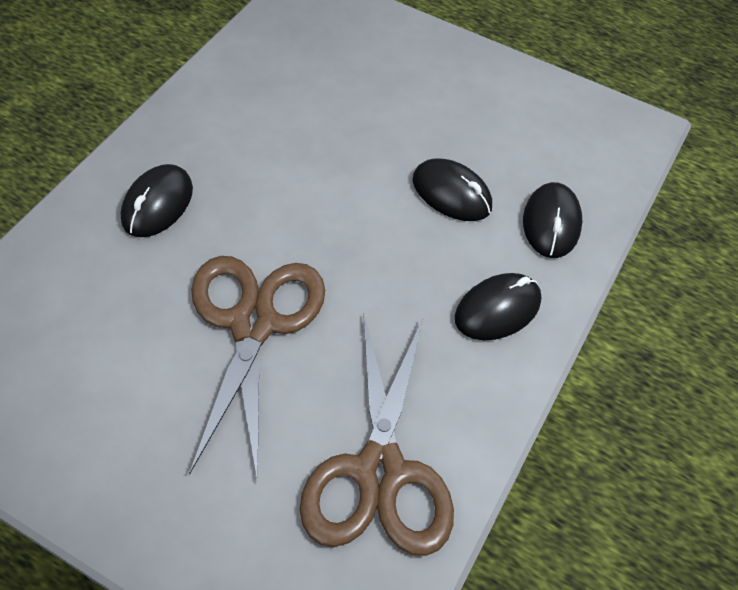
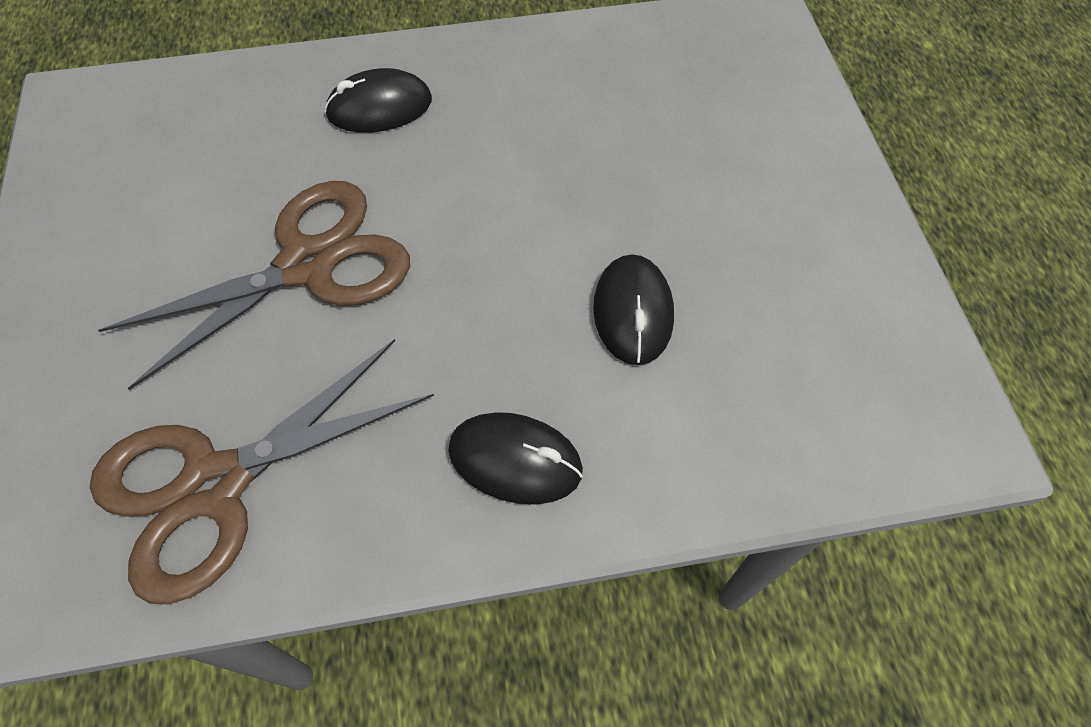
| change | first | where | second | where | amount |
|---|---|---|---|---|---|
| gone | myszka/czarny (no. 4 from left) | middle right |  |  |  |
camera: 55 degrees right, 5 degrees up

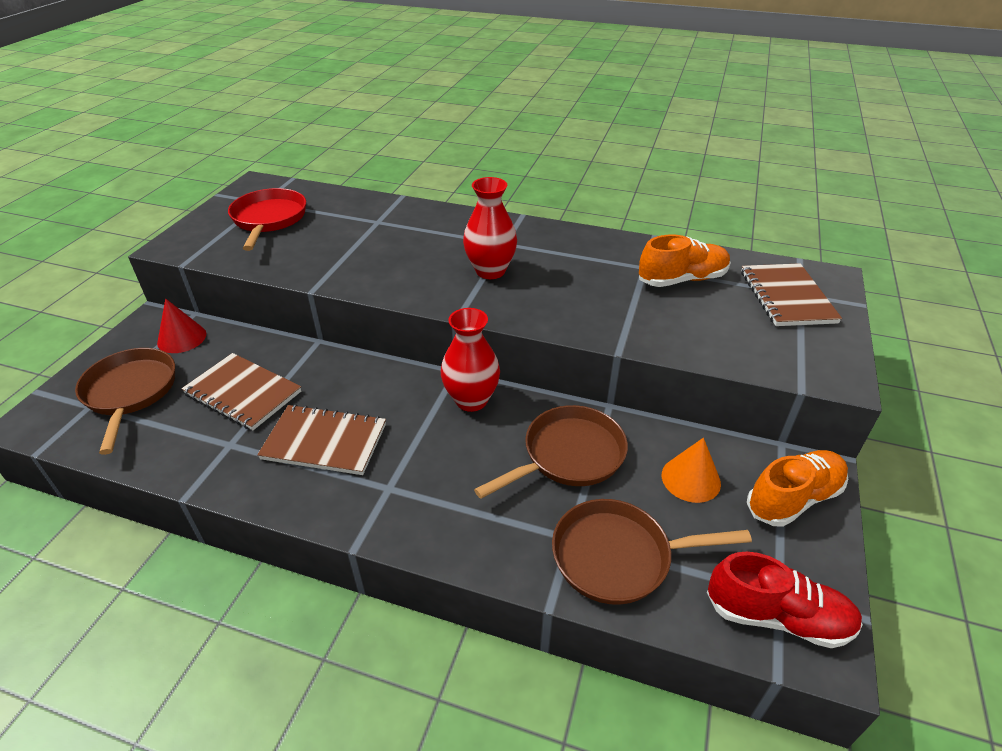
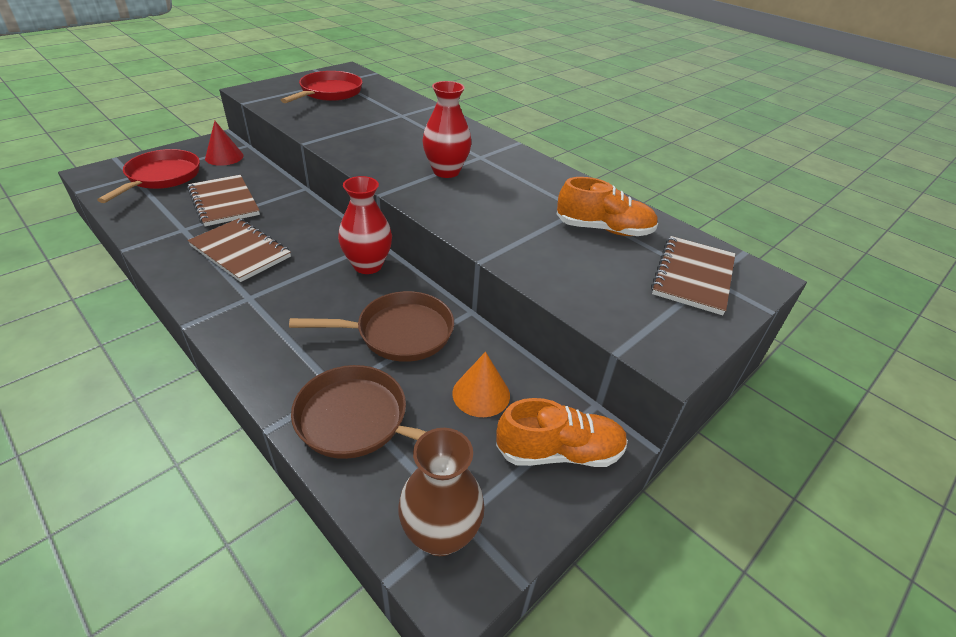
| change | first | where | second | where | amount |
|---|---|---|---|---|---|
| repainted | patelnia/brązowy (no. 1 from left) | middle left | patelnia/czerwony (no. 1 from left) | top left |  |
| swapped | but/czerwony | bottom right | wazon/brązowy | bottom centre |  |
camera: 25 degrees right, 0 degrees up

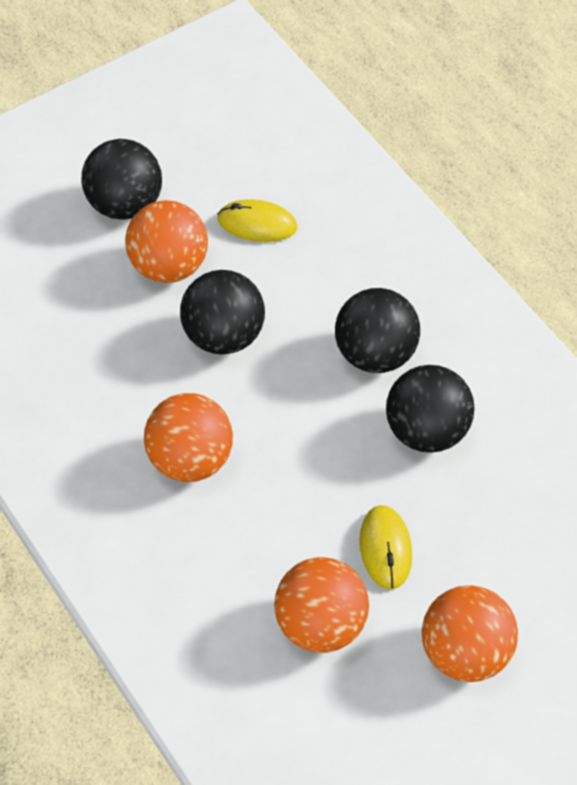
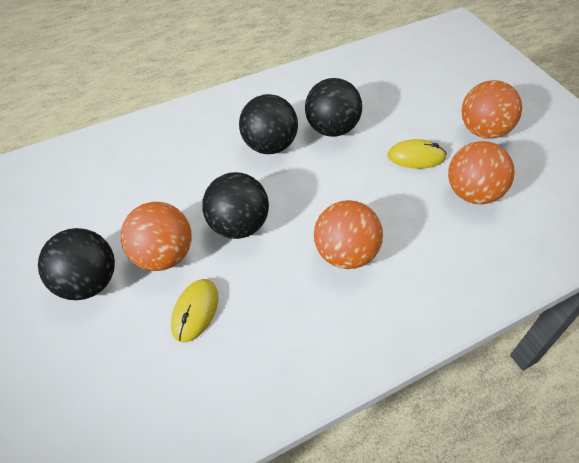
| change | first | where | second | where | amount |
|---|---|---|---|---|---|
| shifted | myszka/żółty (no. 1 from left) | top centre |  | bottom centre |  |
camera: 85 degrees left, 5 degrees down

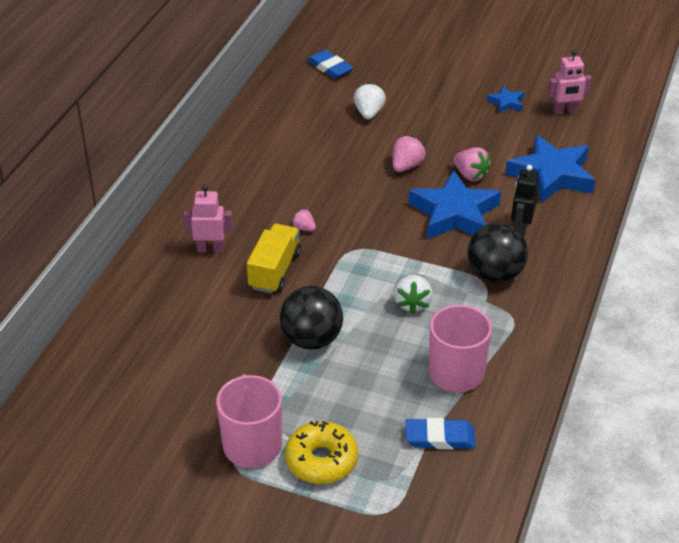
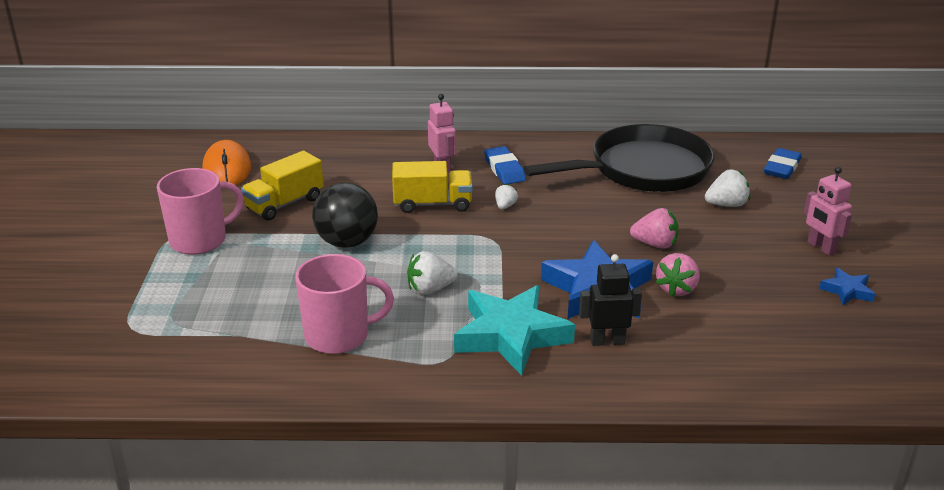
| change | first | where | second | where | amount |
|---|---|---|---|---|---|
| shifted | robot/różowy (no. 2 from left) | top right |  | middle right |  |
| gone | gwiazda/niebieski (no. 3 from left) | top right |  |  |  |
| repainted | truskawka/różowy (no. 1 from left) | centre | truskawka/biały (no. 2 from left) | centre |  |
| swapped | piłka/czarny (no. 2 from left) | middle right | gwiazda/turkusowy | bottom centre |  |
| shifted | gumka do mazania/niebieski (no. 2 from left in the first image) | bottom centre | gumka do mazania/niebieski (no. 1 from left) | centre |  |
| gone | donut/żółty | bottom centre |  |  |  |
| new |  |  | patelnia/czarny | top centre |  |
| new |  |  | myszka/pomarańczowy | top left |  |
| new |  |  | ciężarówka/żółty (no. 1 from left) | middle left |  |
camera: 70 degrees right, 10 degrees down

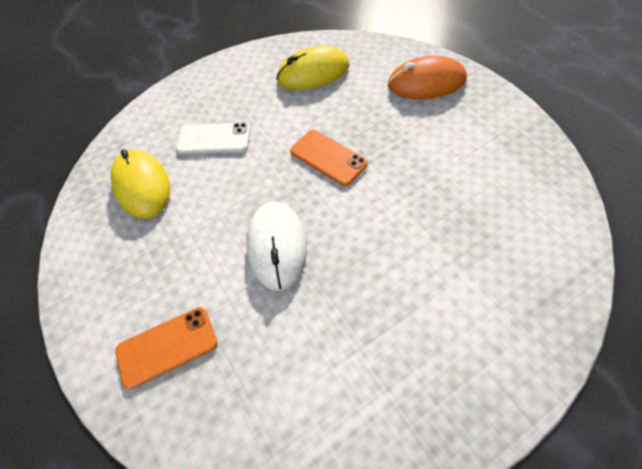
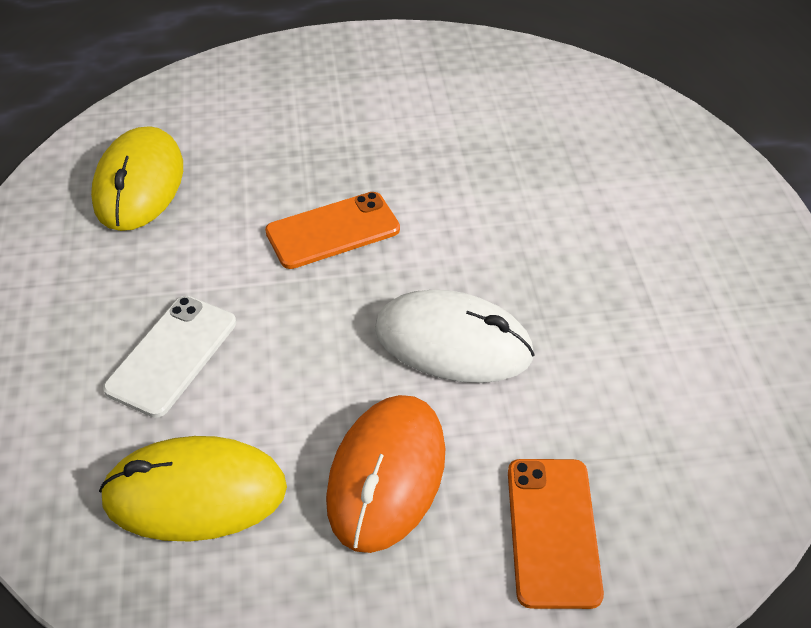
| change | first | where | second | where | amount |
|---|---|---|---|---|---|
| shifted | myszka/pomarańczowy | top centre |  | bottom centre |  |
camera: 70 degrees left, 10 degrees down

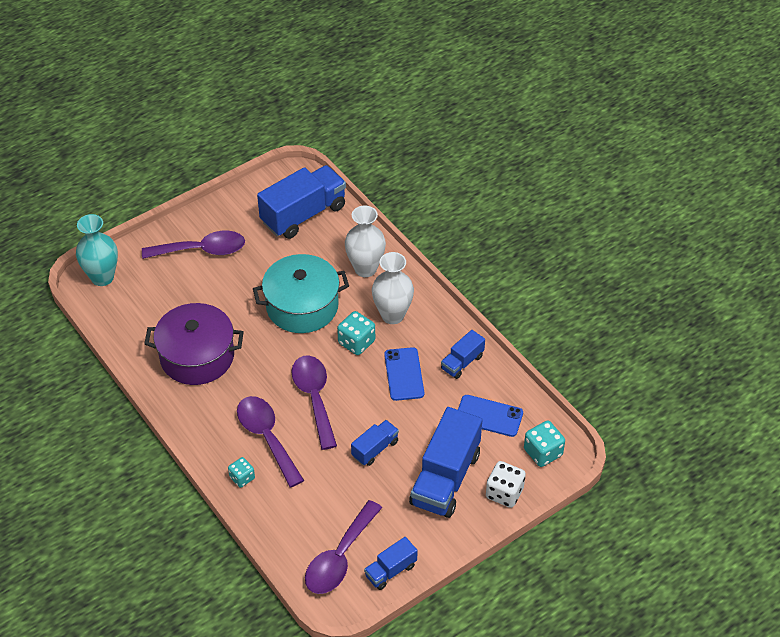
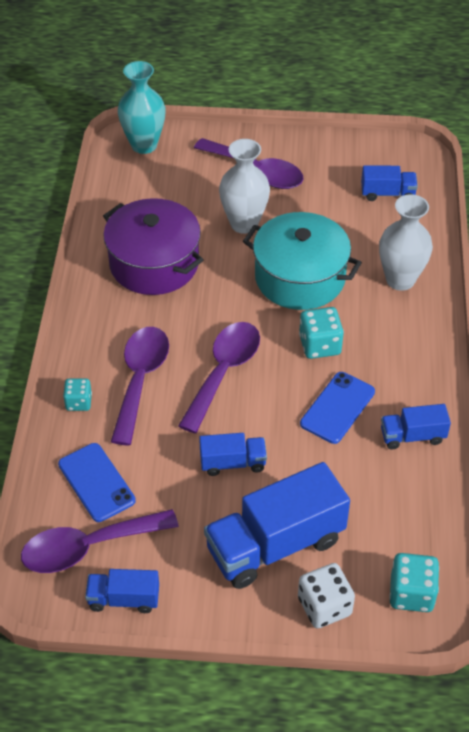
| change | first | where | second | where | amount |
|---|---|---|---|---|---|
| scaled | ciężarówka/niebieski (no. 1 from left in the first image) | top centre | ciężarówka/niebieski (no. 4 from left) | top right | x0.51 |
| shifted | wazon/biały (no. 2 from left in the first image) | centre | wazon/biały (no. 1 from left) | top centre |  |
| shifted | telefon/niebieski (no. 2 from left in the first image) | centre | telefon/niebieski (no. 1 from left) | middle left |  |
camera: 40 degrees right, 0 degrees up

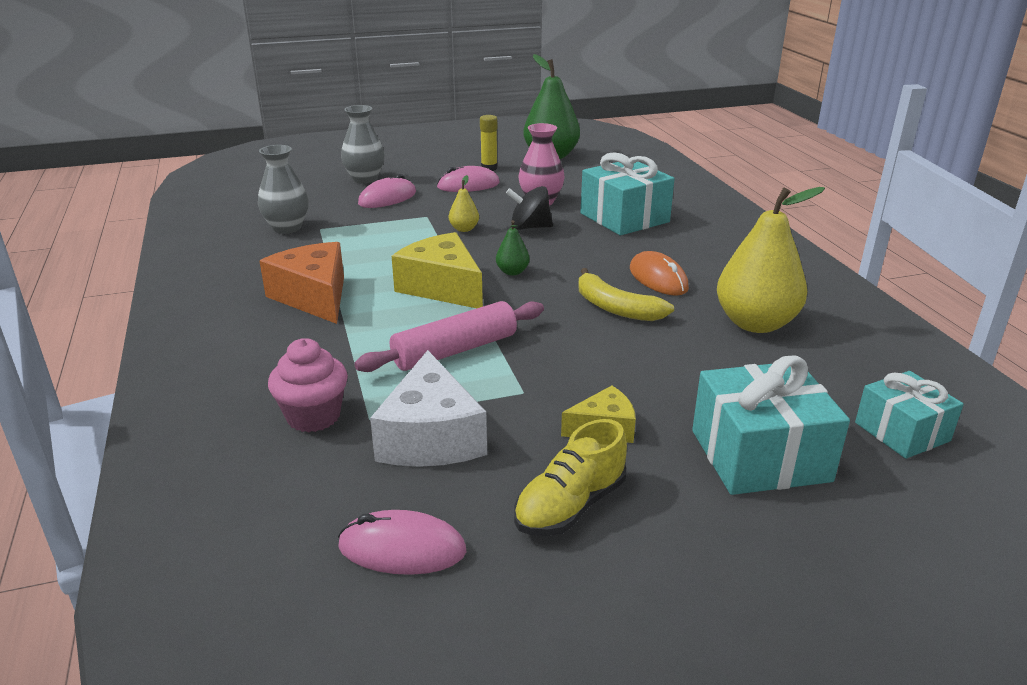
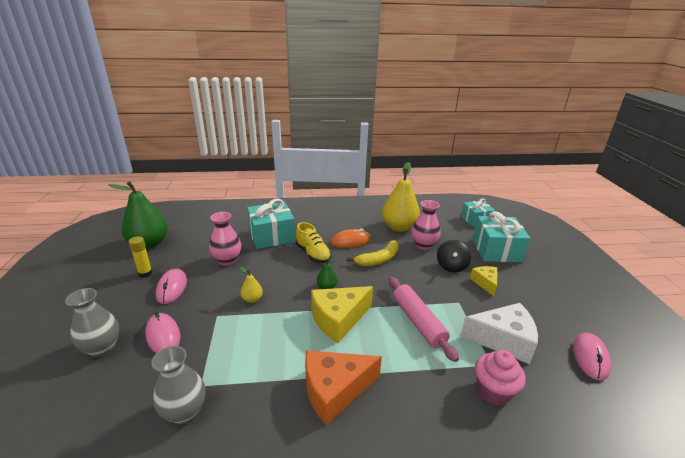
| change | first | where | second | where | amount |
|---|---|---|---|---|---|
| shifted | bączek/czarny | top centre |  | centre |  |
| shifted | but/żółty | bottom centre |  | centre |  |
| new |  |  | wazon/różowy (no. 2 from left) | centre |  |
camera: 80 degrees left, 0 degrees up

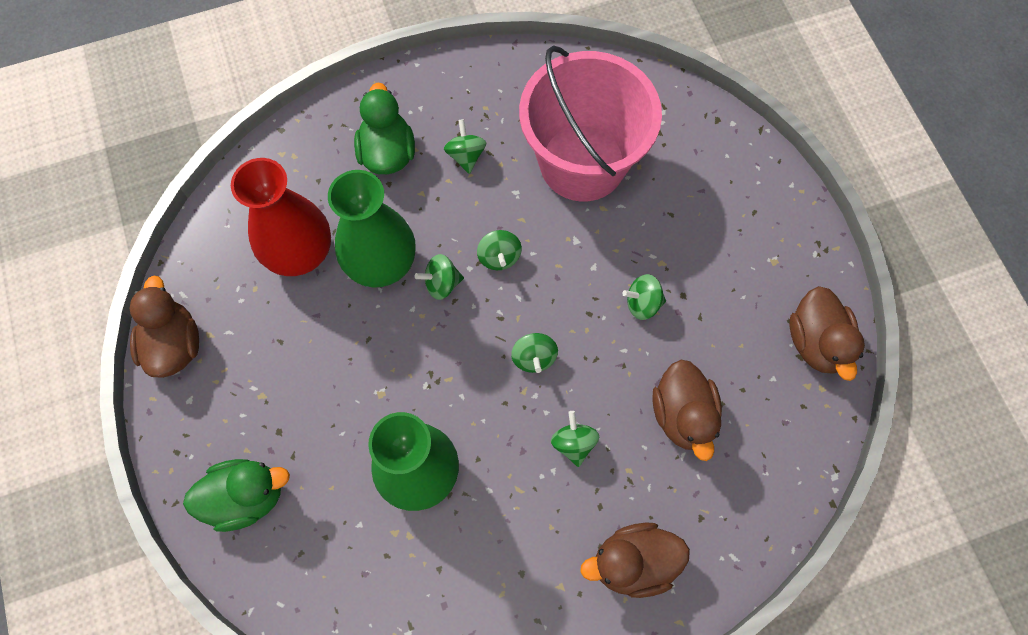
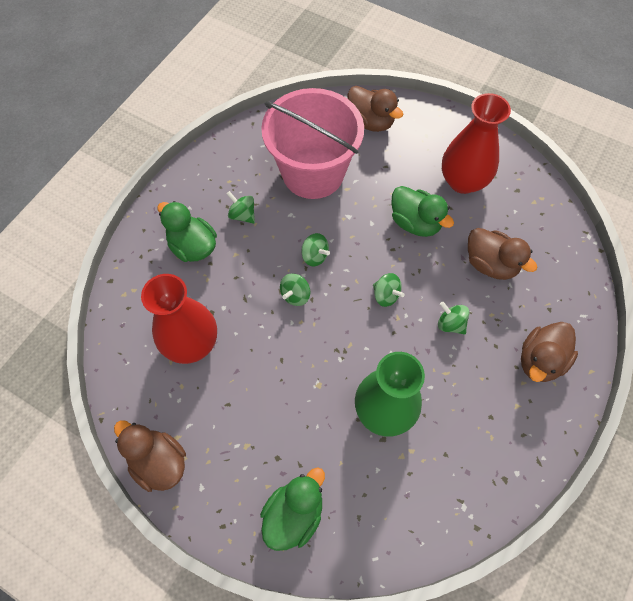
| change | first | where | second | where | amount |
|---|---|---|---|---|---|
| gone | wazon/zielony (no. 1 from left) | centre |  |  |  |
| swapped | bączek/zielony (no. 6 from left) | centre | kaczka/zielony (no. 3 from left) | middle right |  |
| shifted | kaczka/brązowy (no. 4 from left in the first image) | middle right | kaczka/brązowy (no. 2 from left) | top centre |  |
| new |  |  | wazon/czerwony (no. 2 from left) | top right |  |
camera: 40 degrees left, 5 degrees down

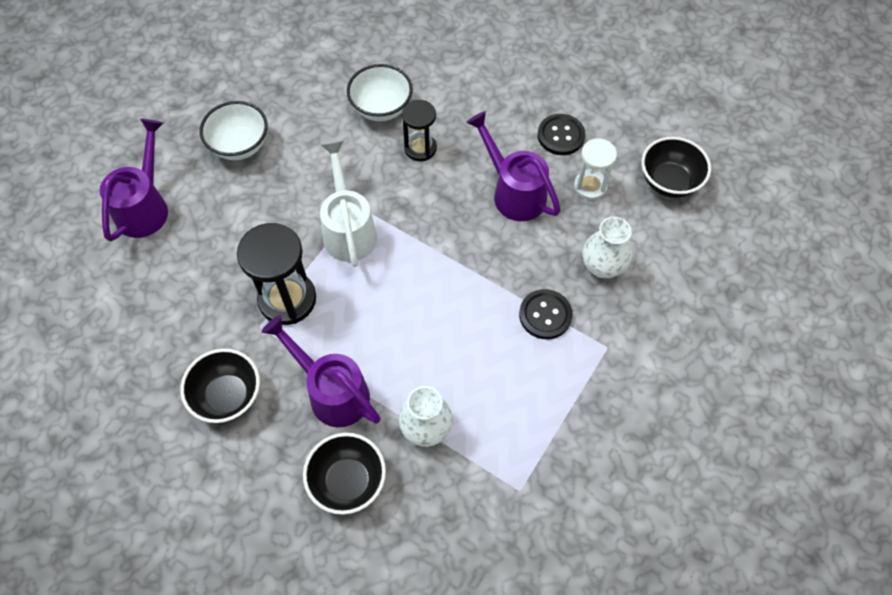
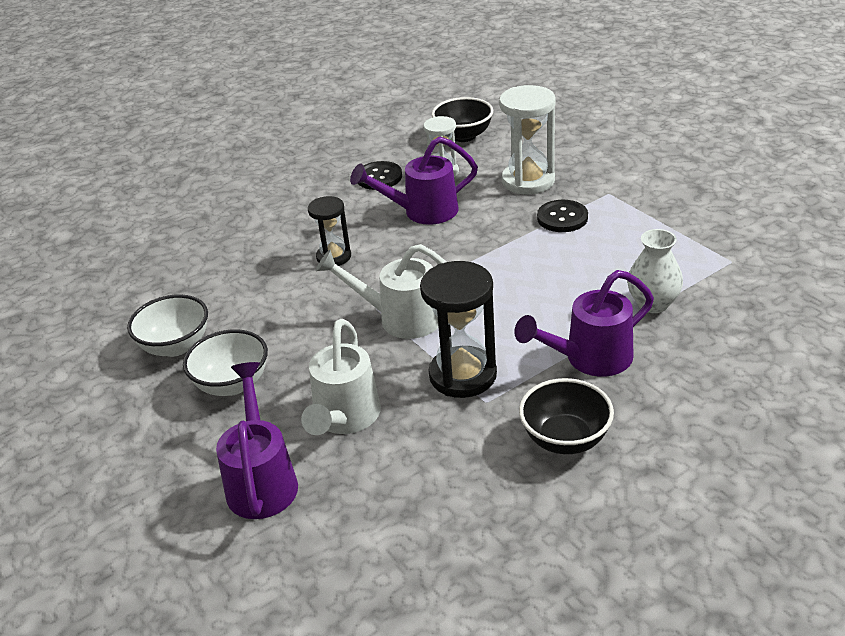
| change | first | where | second | where | amount |
|---|---|---|---|---|---|
| shifted | miska/biały (no. 2 from left in the first image) | top centre | miska/biały (no. 1 from left) | middle left |  |
| rotated | konewka/fioletowy (no. 1 from left) | top left |  | bottom left | 45 degrees clockwise |
| swapped | wazon/biały (no. 2 from left) | middle right | klepsydra/biały (no. 2 from left) | top centre |  |
| gone | miska/czarny (no. 2 from left) | bottom centre |  |  |  |
| new |  |  | konewka/biały (no. 1 from left) | centre |  |
camera: 65 degrees left, 25 degrees down

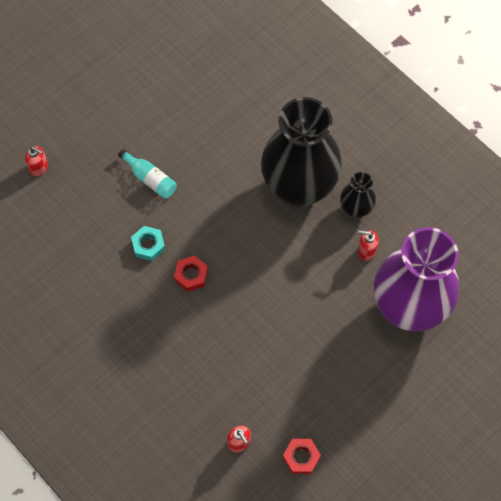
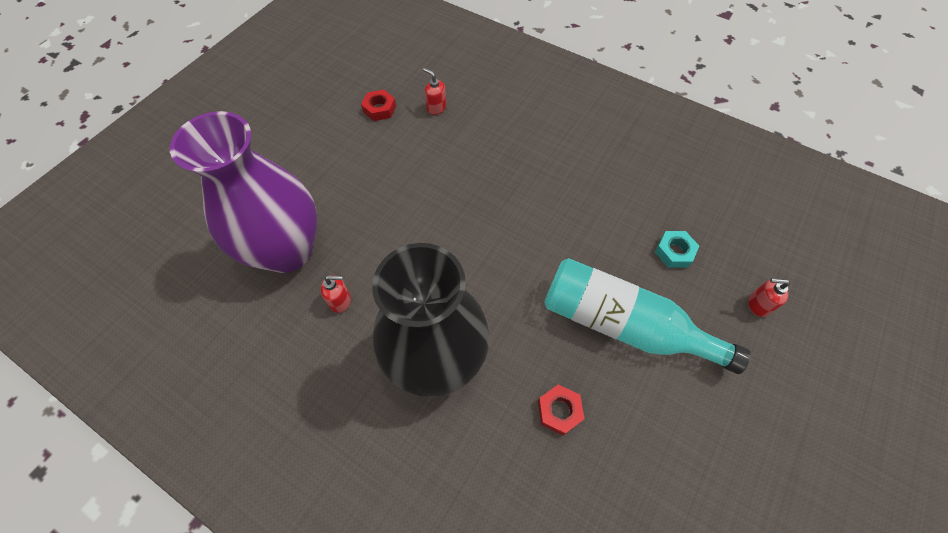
| change | first | where | second | where | amount |
|---|---|---|---|---|---|
| scaled | butelka/turkusowy | middle left |  | middle right | x2.18 |
| gone | wazon/czarny (no. 2 from left) | middle right |  |  |  |
| shifted | nakrętka/turkusowy | middle left |  | middle right |  |
| shifted | nakrętka/czerwony (no. 1 from left in the first image) | centre | nakrętka/czerwony (no. 2 from left) | bottom centre |  |
camera: 165 degrees right, 5 degrees down

